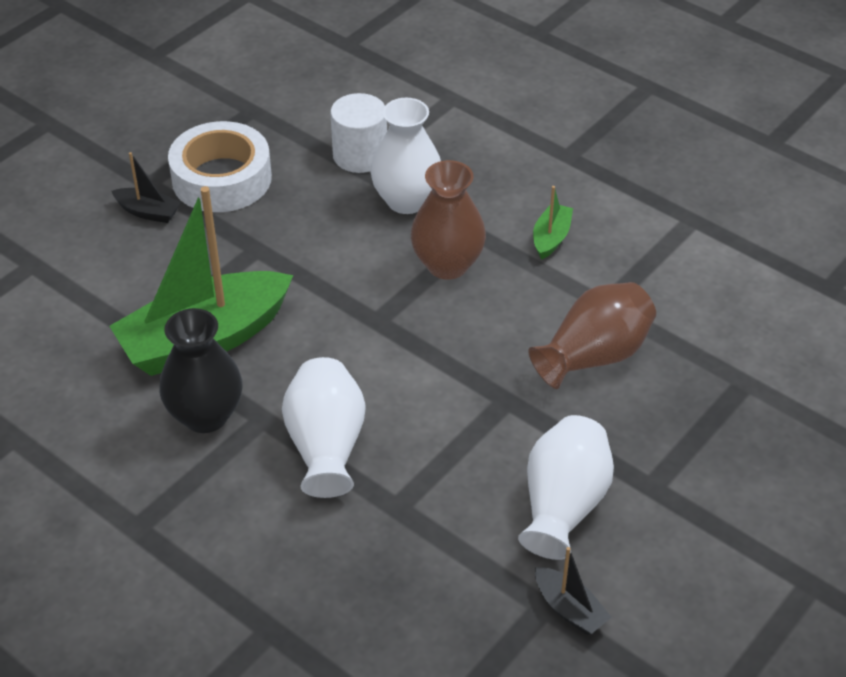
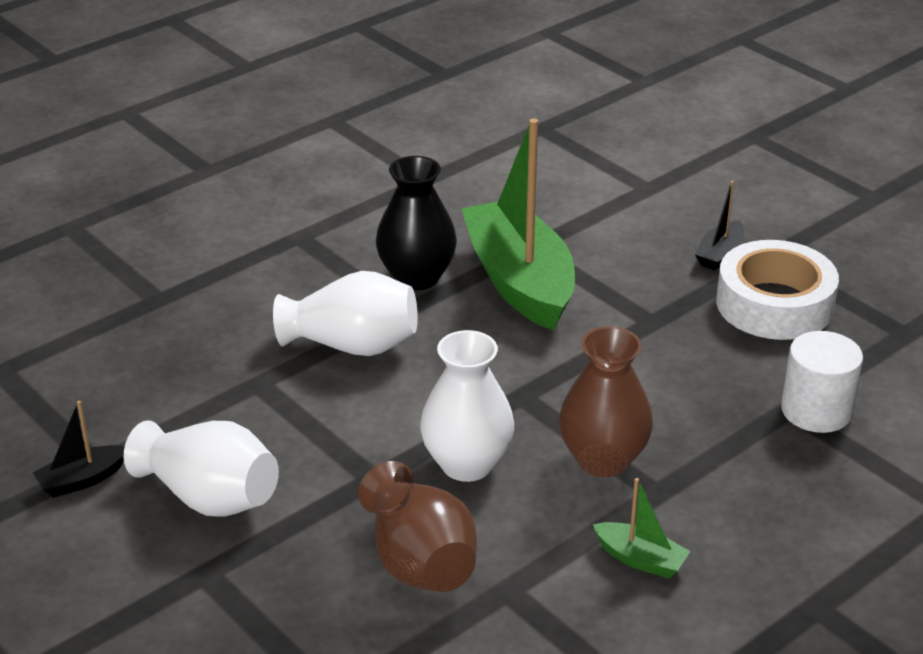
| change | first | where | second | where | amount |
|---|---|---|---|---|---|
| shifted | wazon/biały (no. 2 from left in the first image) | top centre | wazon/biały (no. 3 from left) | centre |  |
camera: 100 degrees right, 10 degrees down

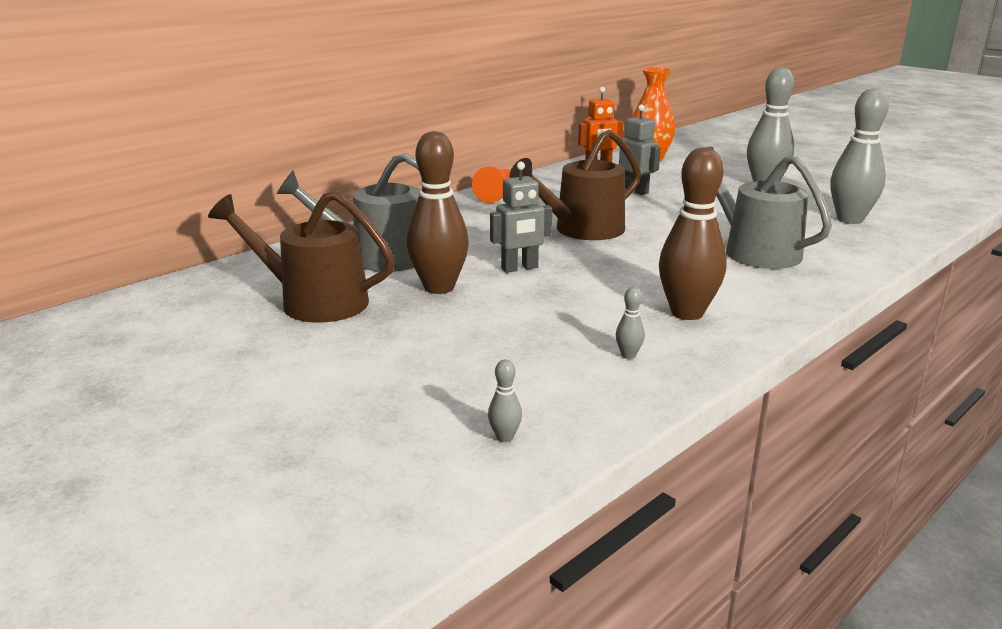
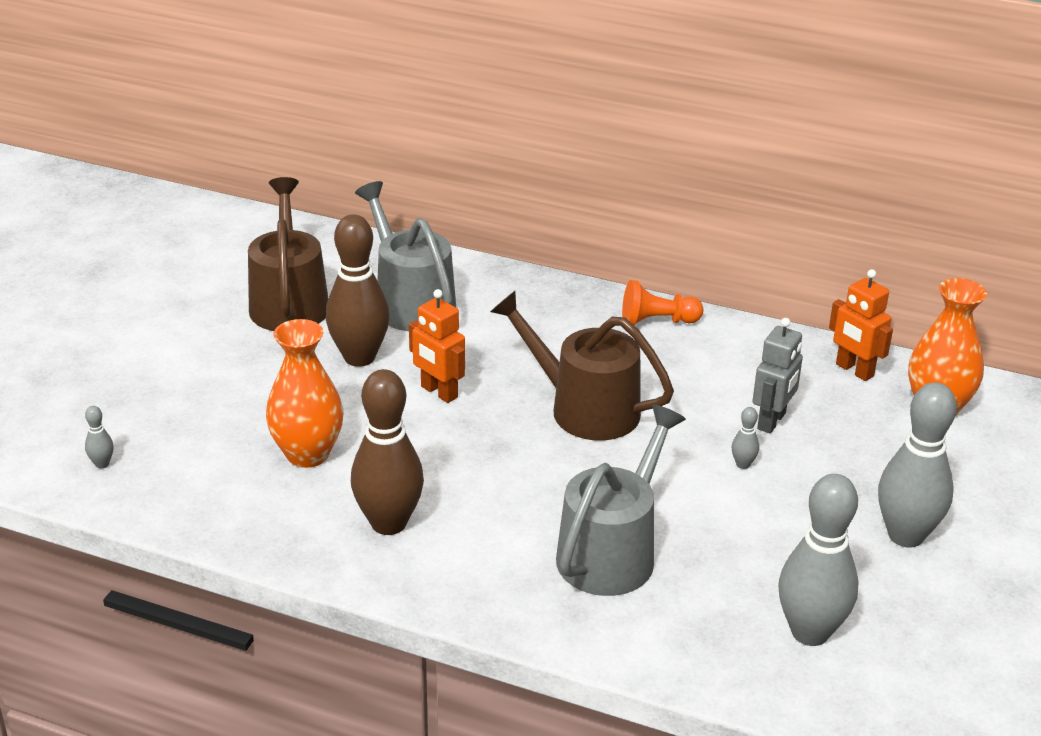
| change | first | where | second | where | amount |
|---|---|---|---|---|---|
| repainted | robot/szary (no. 1 from left) | centre | robot/pomarańczowy (no. 1 from left) | centre |  |
| shifted | kręgiel/szary (no. 2 from left) | centre |  | middle right |  |
| new |  |  | wazon/pomarańczowy (no. 1 from left) | middle left |  |
camera: 65 degrees right, 10 degrees up

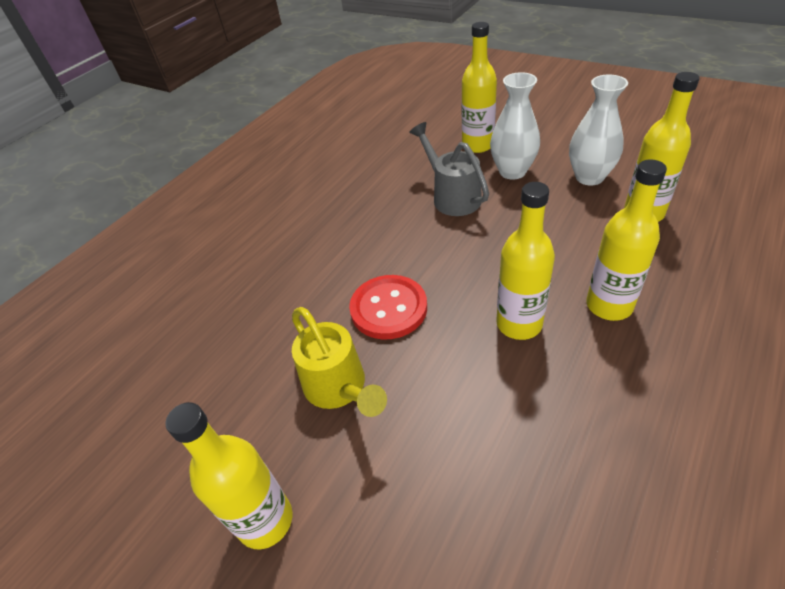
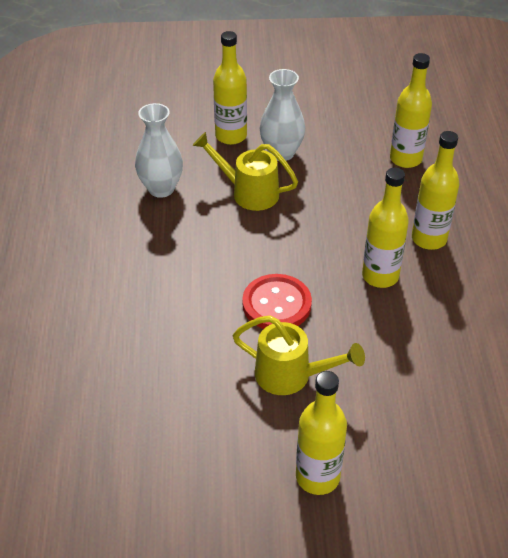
| change | first | where | second | where | amount |
|---|---|---|---|---|---|
| shifted | wazon/biały (no. 2 from left in the first image) | top right | wazon/biały (no. 1 from left) | top left |  |
| repainted | konewka/szary | top centre | konewka/żółty (no. 1 from left) | top centre |  |
camera: 40 degrees left, 0 degrees up

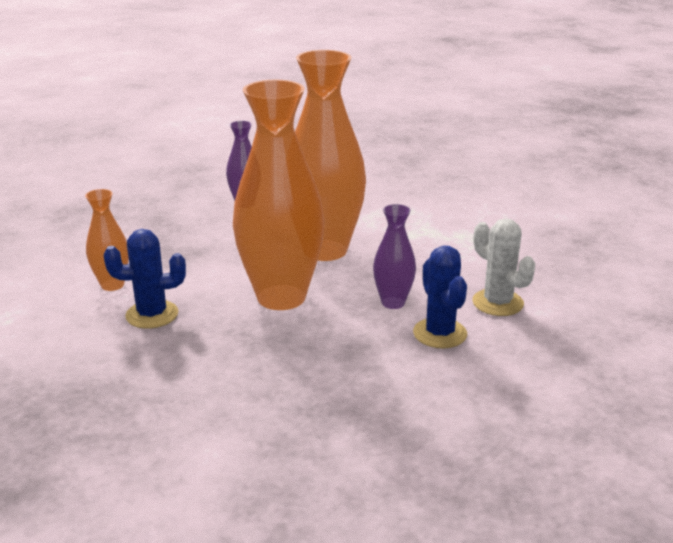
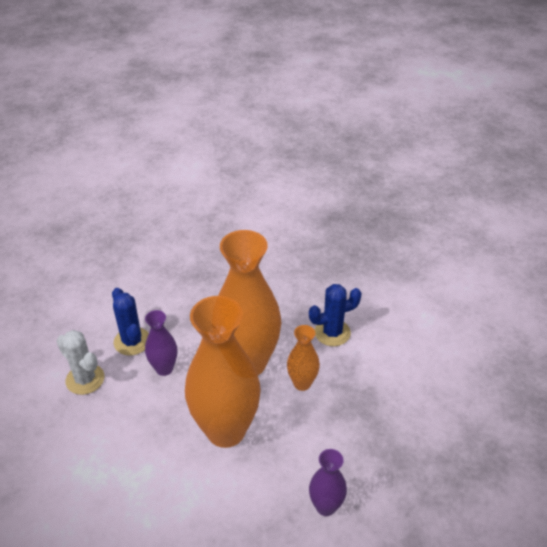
| change | first | where | second | where | amount |
|---|---|---|---|---|---|
| shifted | wazon/pomarańczowy (no. 1 from left in the first image) | middle left | wazon/pomarańczowy (no. 3 from left) | centre |  |
camera: 170 degrees right, 15 degrees up

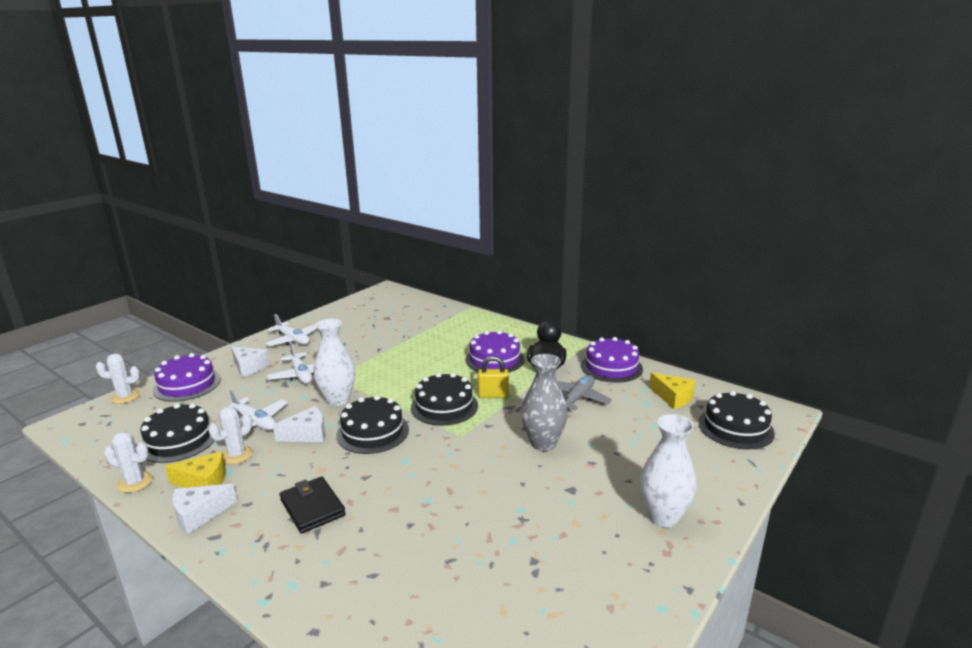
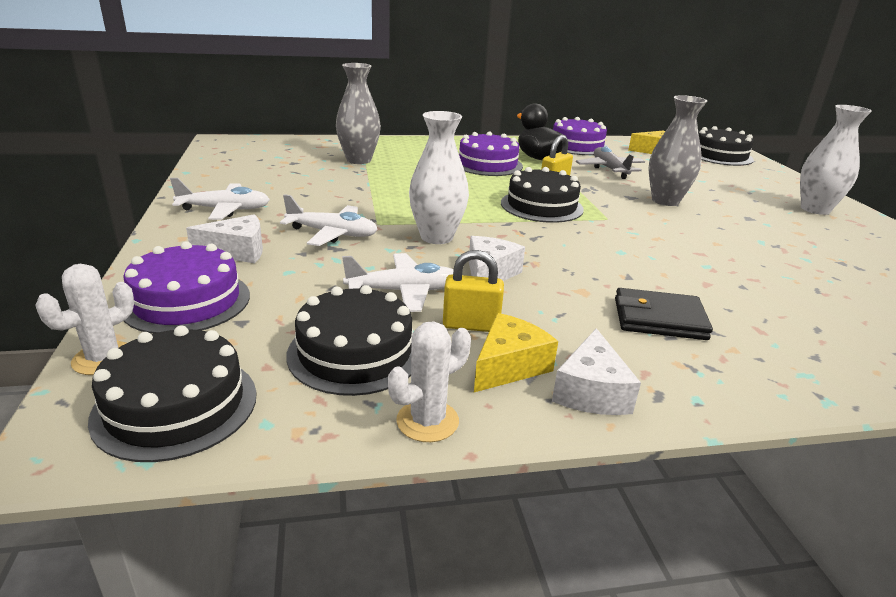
| change | first | where | second | where | amount |
|---|---|---|---|---|---|
| shifted | tort/czarny (no. 2 from left in the first image) | centre | tort/czarny (no. 1 from left) | middle left |  |
| swapped | kaktus/biały (no. 3 from left) | bottom left | kłódka/żółty (no. 1 from left) | centre |  |
| new |  |  | wazon/szary (no. 1 from left) | top centre |  |
camera: 50 degrees left, 5 degrees up

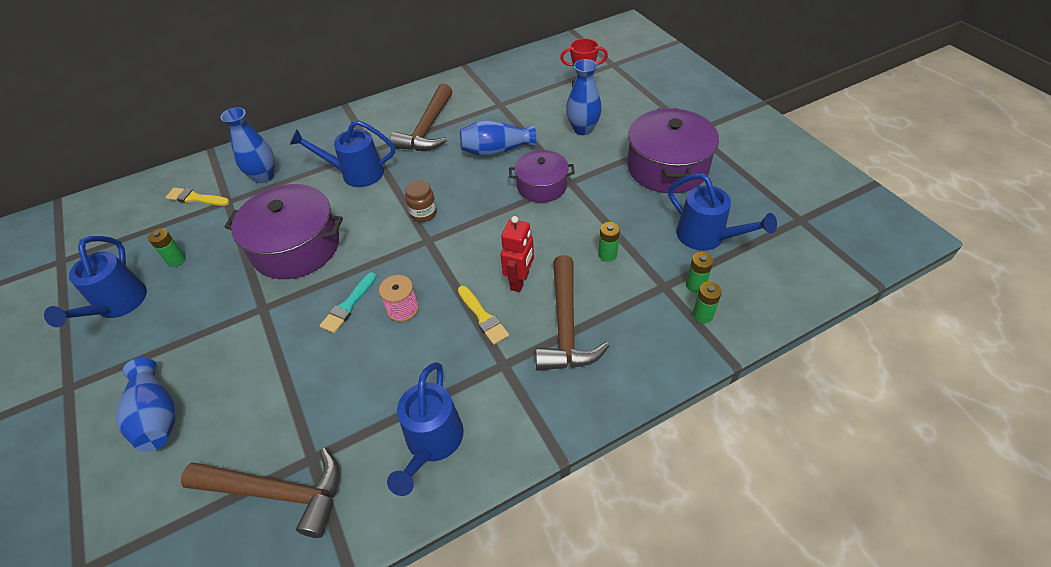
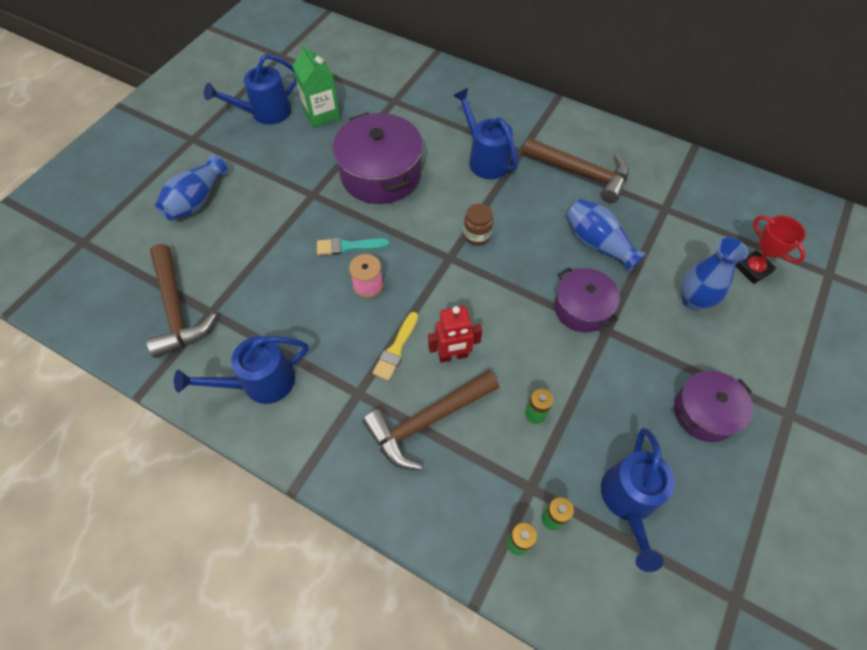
| change | first | where | second | where | amount |
|---|---|---|---|---|---|
| rotated | młotek/brązowy (no. 2 from left in the first image) | top centre | młotek/brązowy (no. 3 from left) | top centre | 135 degrees counterclockwise |
| gone | wazon/niebieski (no. 2 from left) | top left |  |  |  |
| scaled | garnek/fioletowy (no. 3 from left) | top centre |  | middle right | x0.61 |
| gone | pędzel/żółty (no. 1 from left) | middle left |  |  |  |
| swapped | bateria/zielony (no. 1 from left) | middle left | karton mleka/zielony | top centre |  |
camera: 55 degrees right, 10 degrees up

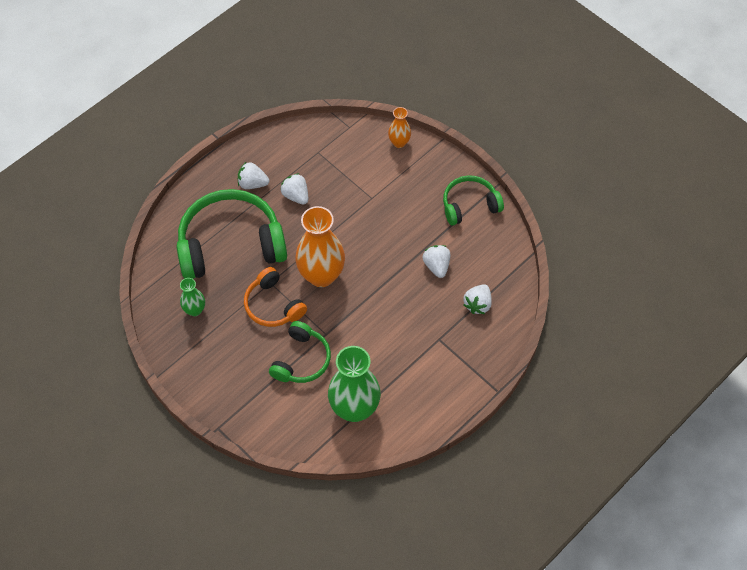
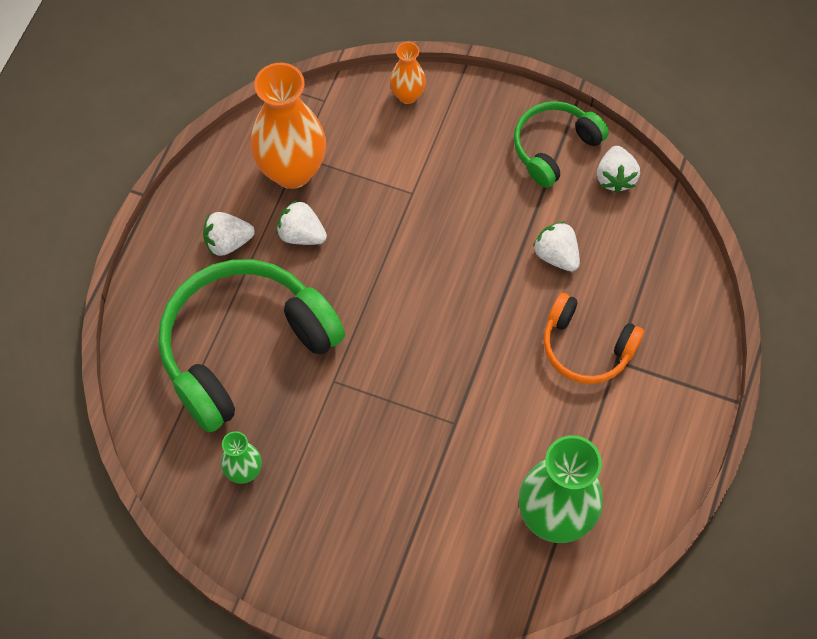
| change | first | where | second | where | amount |
|---|---|---|---|---|---|
| shifted | wazon/pomarańczowy (no. 1 from left) | centre |  | top centre |  |
| shifted | słuchawki/pomarańczowy | centre |  | middle right |  |
| shifted | truskawka/biały (no. 4 from left) | centre |  | top right |  |
| gone | słuchawki/zielony (no. 2 from left) | centre |  |  |  |
camera: 25 degrees left, 5 degrees up

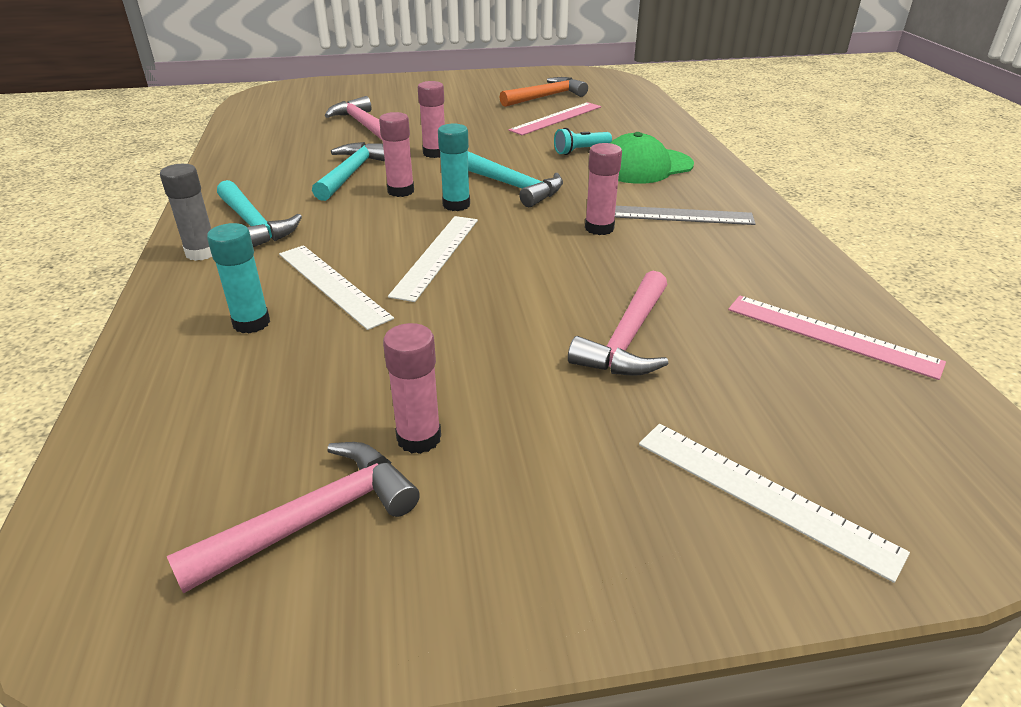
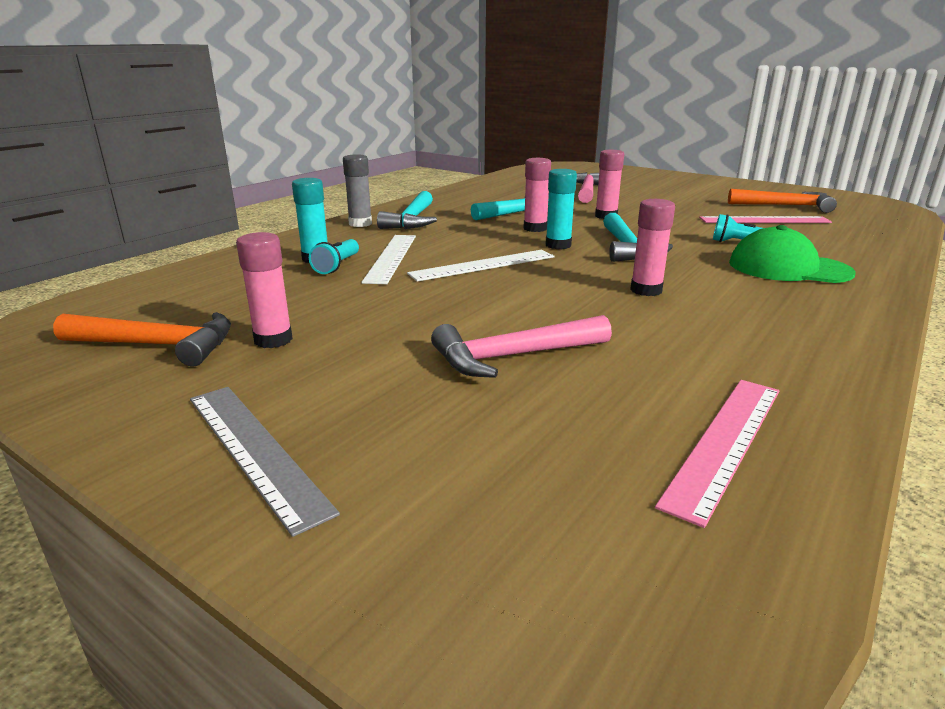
| change | first | where | second | where | amount |
|---|---|---|---|---|---|
| shifted | linijka/szary | top right |  | middle left |  |
| rotated | linijka/różowy (no. 2 from left in the first image) | middle right | linijka/różowy (no. 1 from left) | middle right | 45 degrees clockwise |
| gone | linijka/biały (no. 3 from left) | bottom right |  |  |  |
| repainted | młotek/różowy (no. 1 from left) | bottom left | młotek/pomarańczowy (no. 1 from left) | middle left |  |
| new |  |  | latarka/turkusowy (no. 1 from left) | centre |  |
camera: 45 degrees right, 10 degrees down

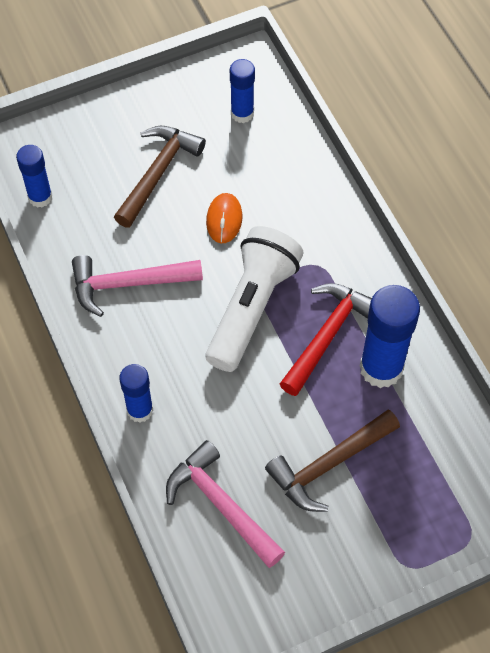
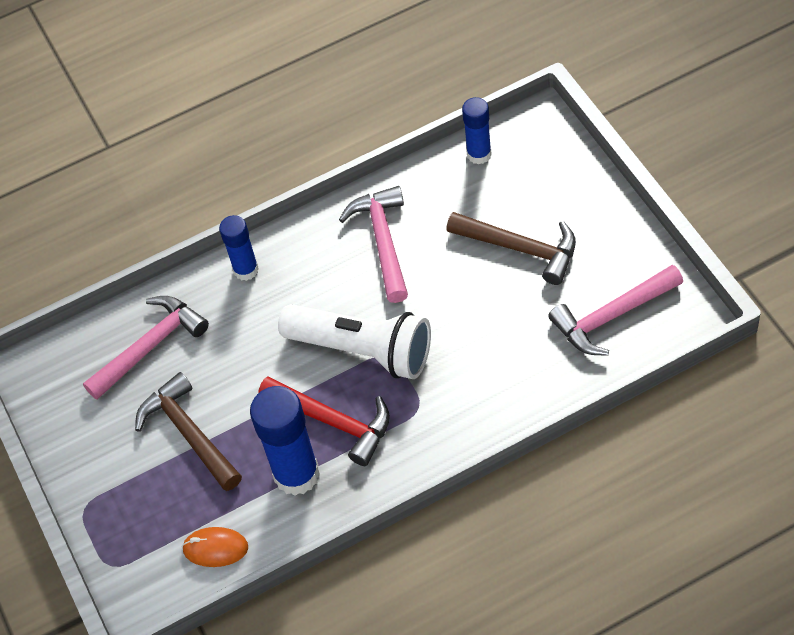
| change | first | where | second | where | amount |
|---|---|---|---|---|---|
| swapped | klej w sztyfcie/niebieski (no. 3 from left) | top centre | młotek/różowy (no. 3 from left) | middle right |  |
| shifted | myszka/pomarańczowy | centre |  | bottom left |  |
camera: 95 degrees right, 5 degrees down

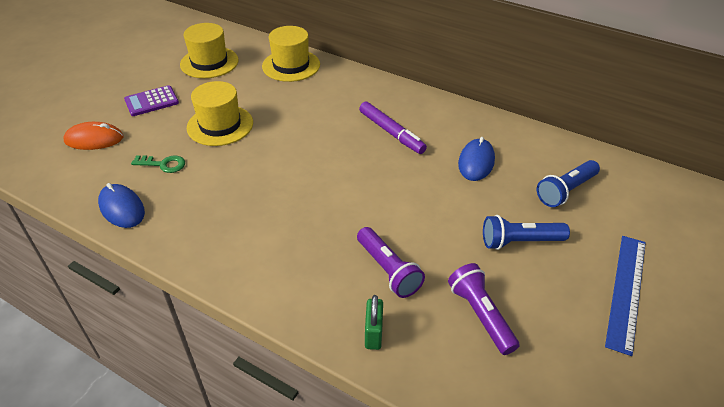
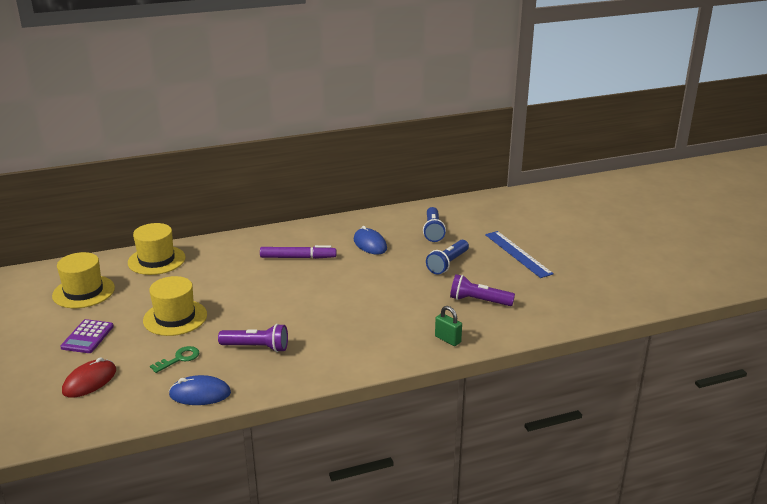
| change | first | where | second | where | amount |
|---|---|---|---|---|---|
| repainted | myszka/pomarańczowy | middle left | myszka/czerwony | bottom left |  |
| shifted | latarka/fioletowy (no. 1 from left) | centre |  | bottom left |  |
camera: 50 degrees left, 15 degrees down

